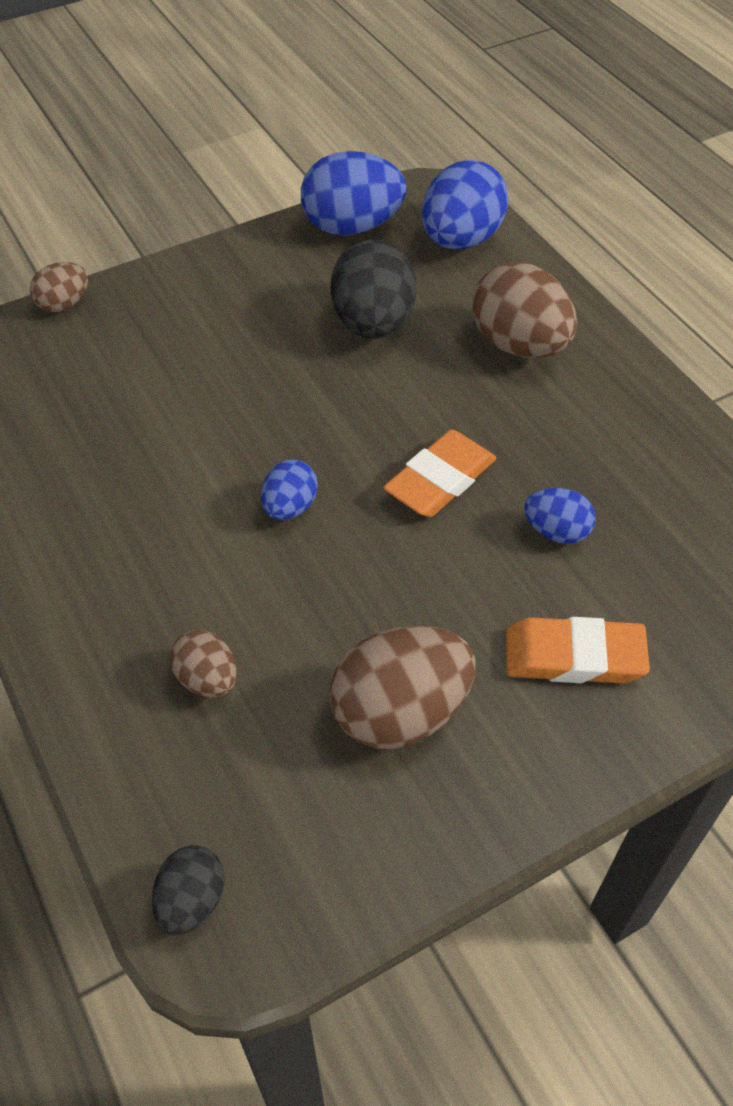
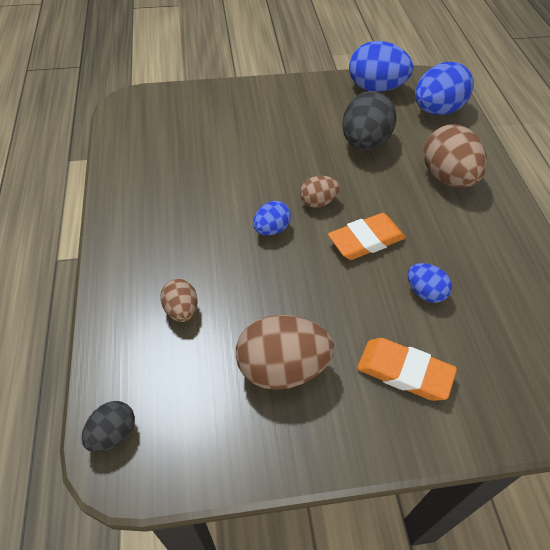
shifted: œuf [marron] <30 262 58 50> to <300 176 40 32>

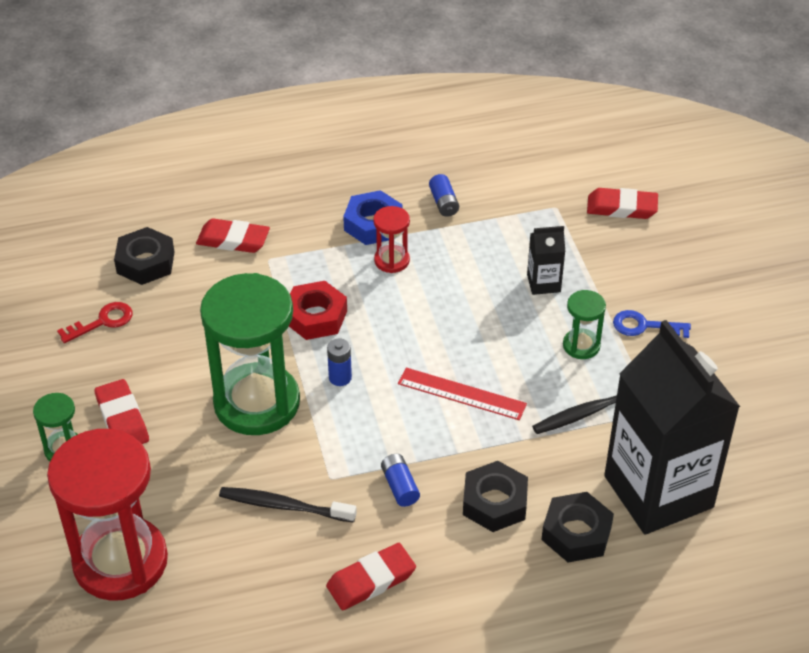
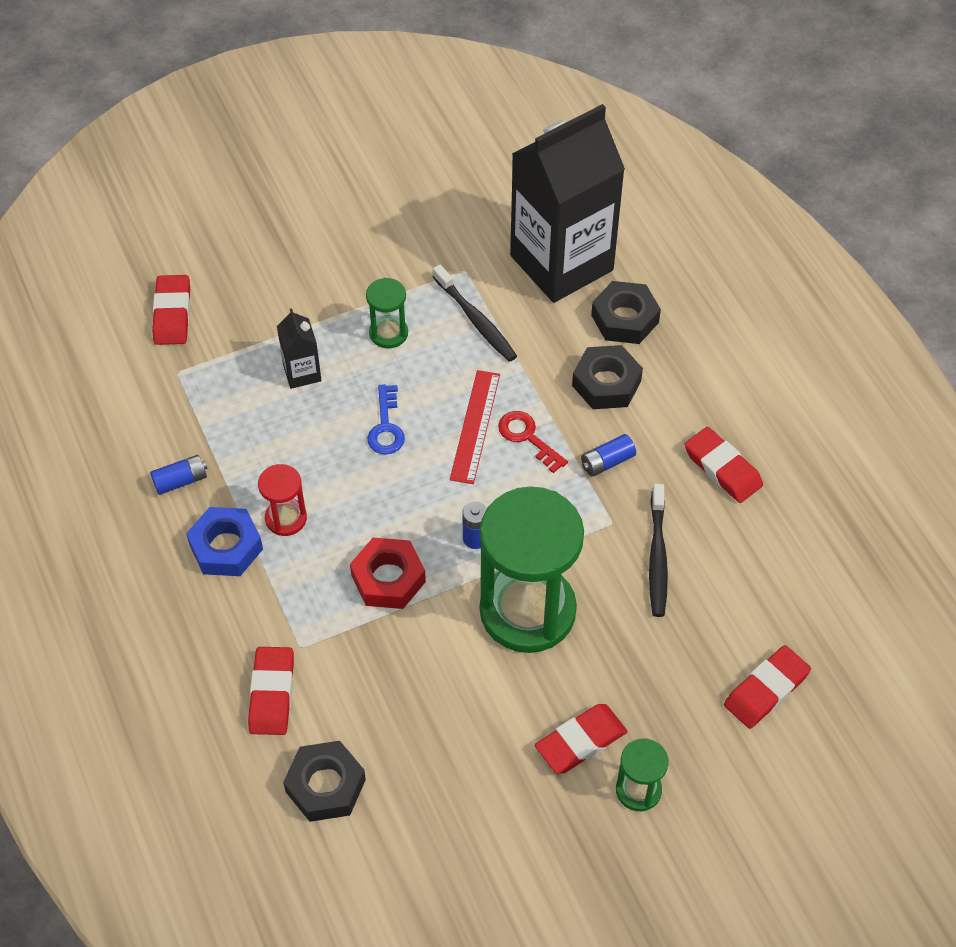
shifted: clé [rouge] <57 302 76 41> to <498 411 70 62>; clé [bleu] <613 310 78 28> to <367 384 38 71>
swapped: sablier [rouge] <47 429 121 172> to gomme [rouge] <724 645 87 84>

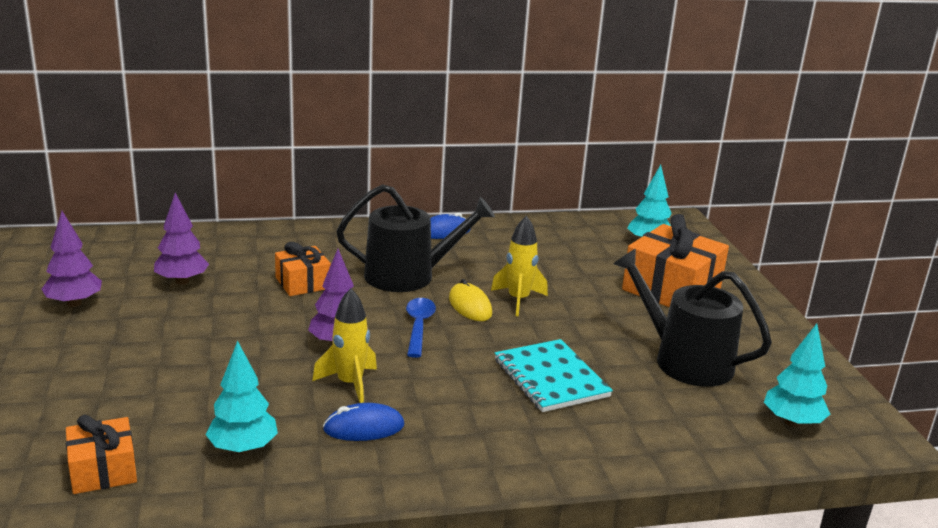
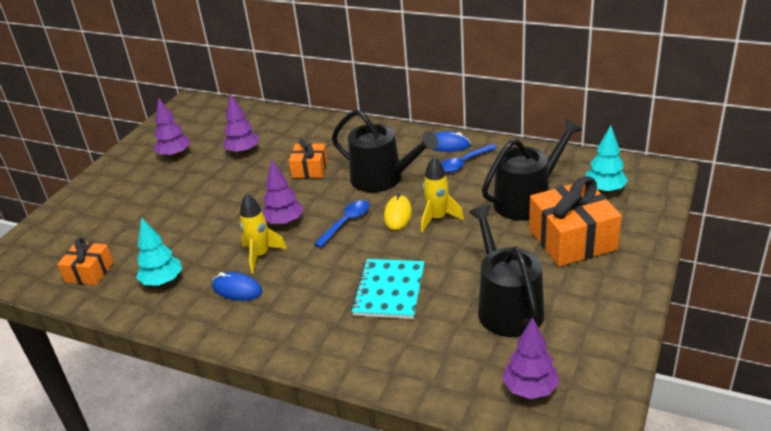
new: arrosoir [noir] <482 119 100 102>; cuillère [bleu] <441 144 56 29>
repainted: arbre [turquoise] <764 324 66 103> to arbre [violet] <502 317 57 82>

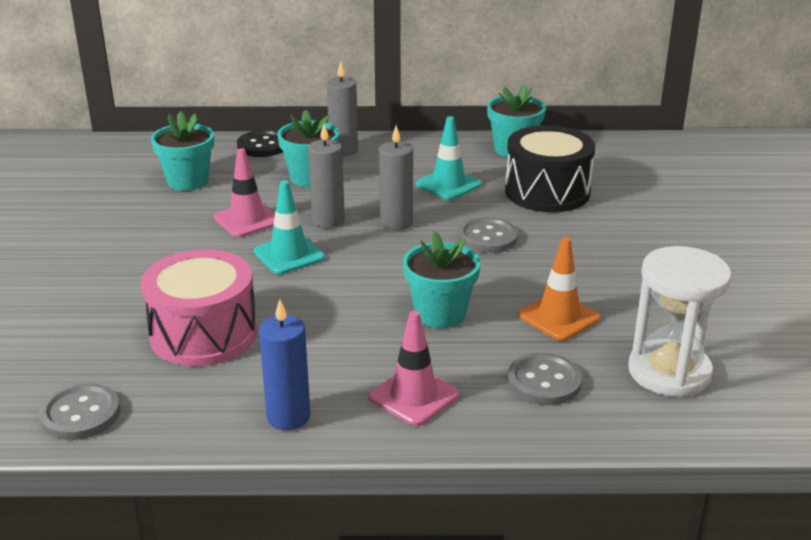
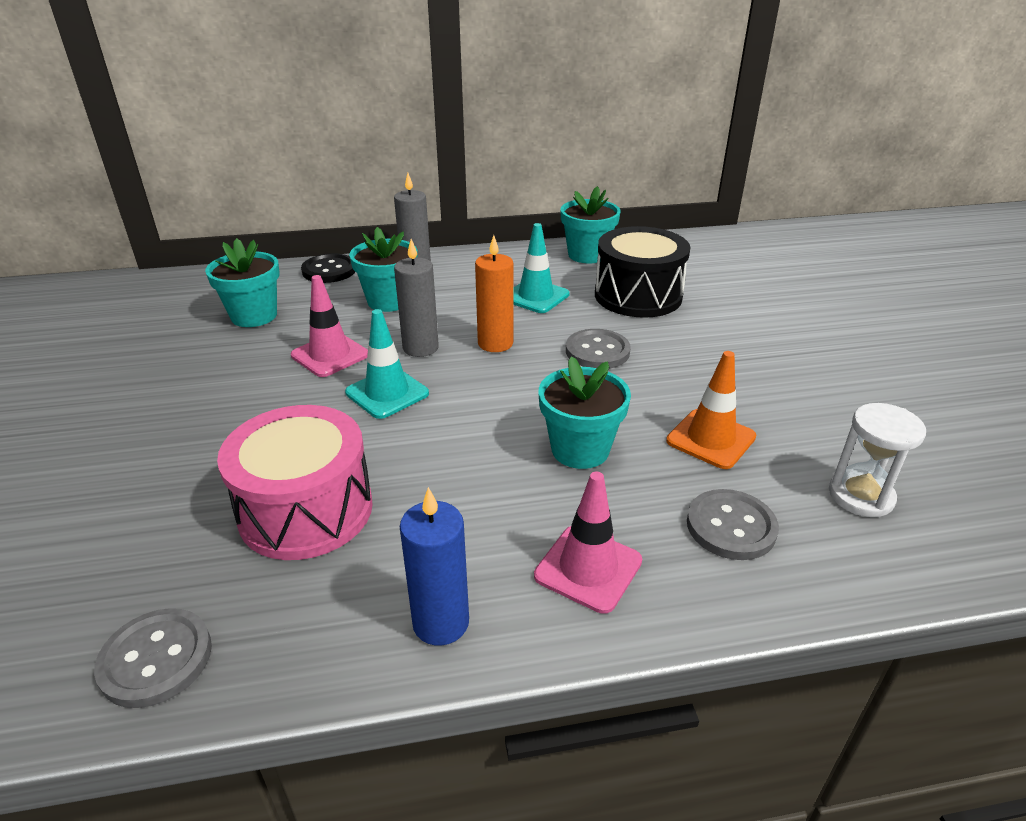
repainted: bougie [gris] <379 126 34 104> to bougie [orange] <475 235 38 117>
scaled: sablier [blanc] <628 246 104 151> = <829 403 97 114> x0.66

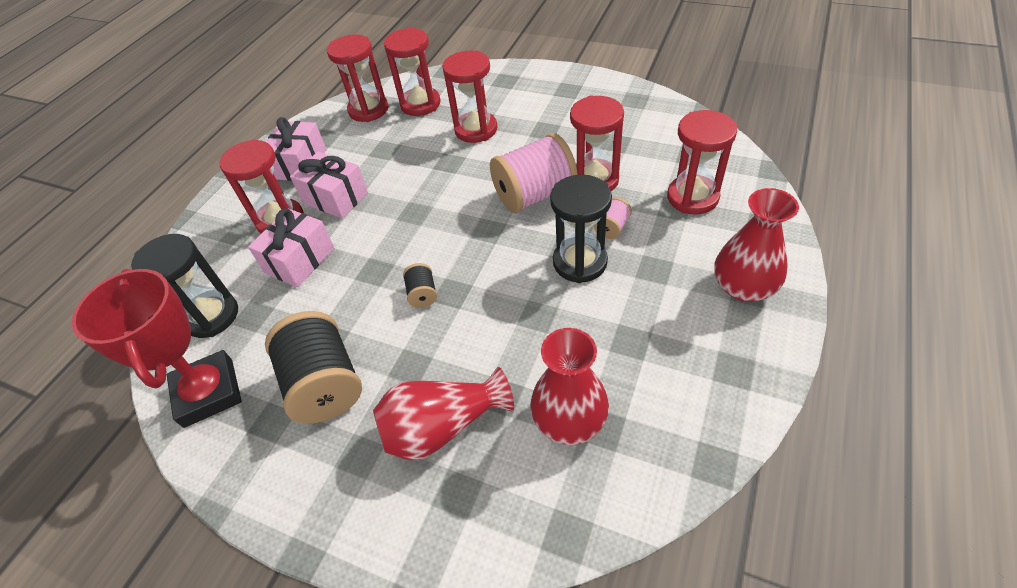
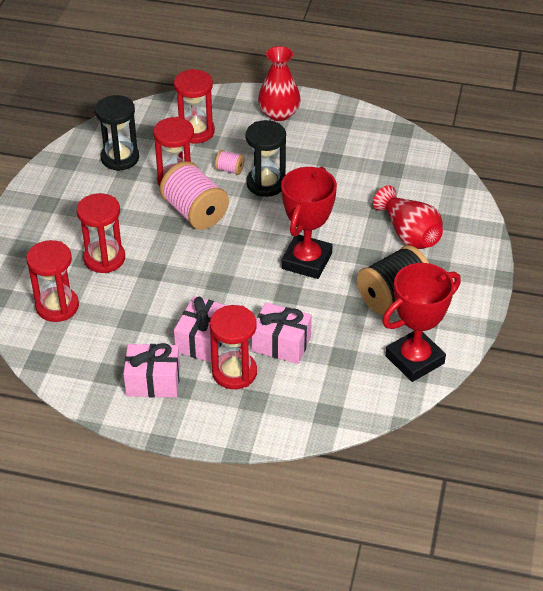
gone: sablier [rouge] <327 34 61 88>; vase [rouge] <530 328 79 117>
shifted: sablier [noir] <131 234 107 104> to <95 95 44 76>
swapped: bobine [noir] <403 263 34 45> to trophée [rouge] <281 166 56 113>

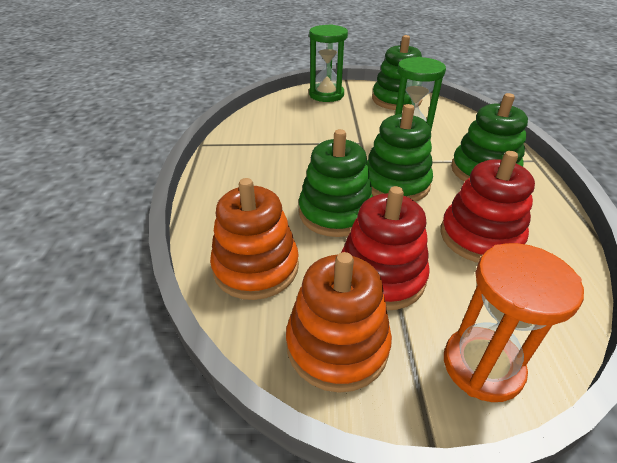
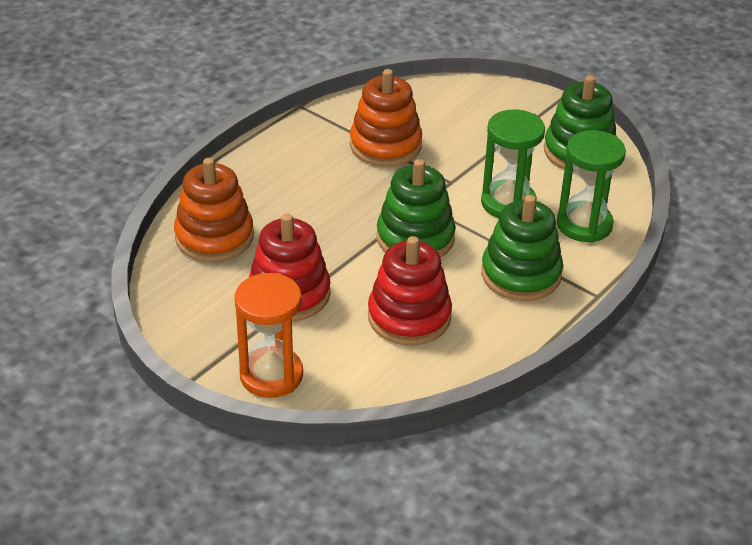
gone: jouet à empiler [vert] <299 129 74 108>
shifted: sablier [vert] <309 24 39 78> to <557 130 69 113>; jouet à empiler [orange] <286 252 106 141> to <350 69 72 98>

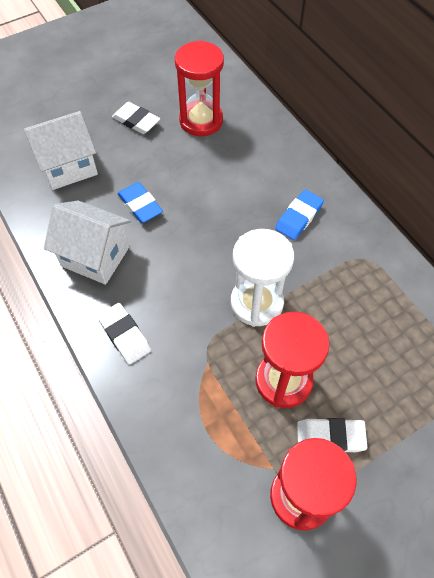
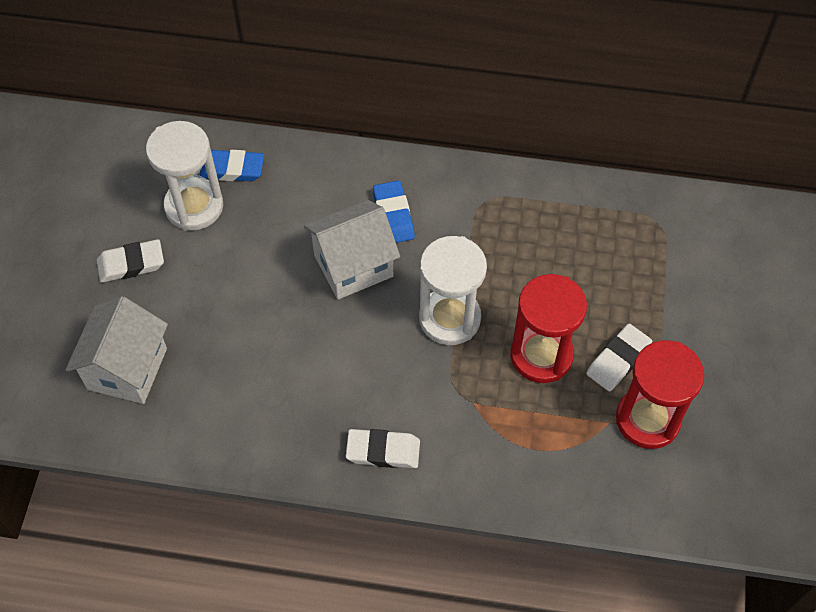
shifted: gomme [bleu] <117 182 46 41> to <199 150 65 31>; maison [blanc] <44 200 87 85> to <304 200 96 100>
repainted: sablier [rouge] <175 40 49 96> to sablier [blanc] <146 121 77 110>

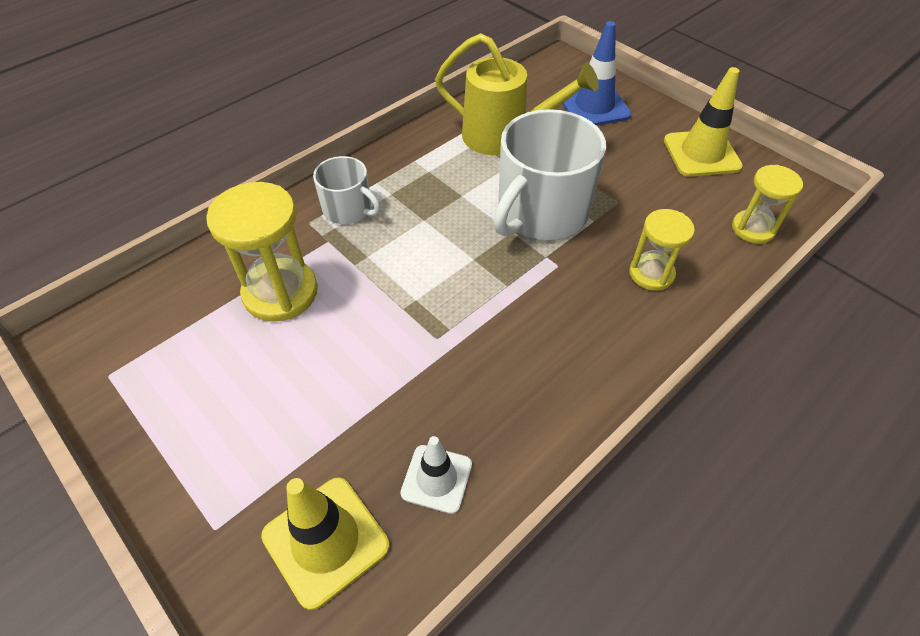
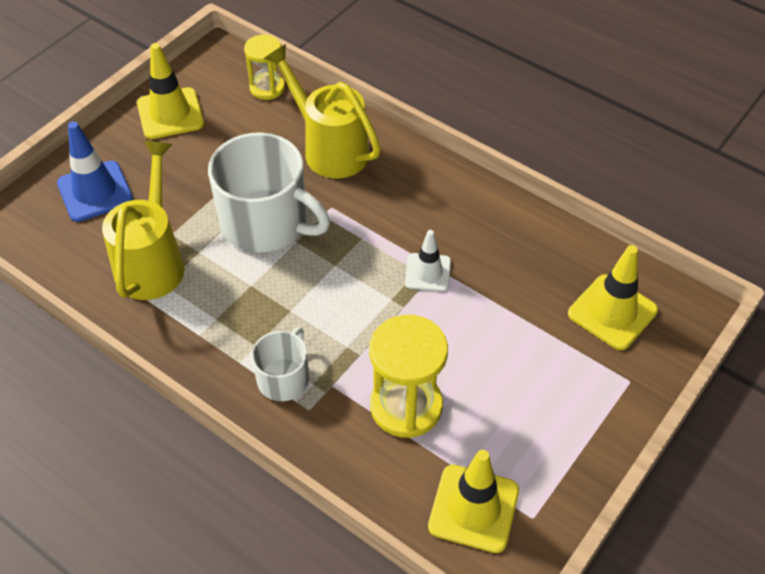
new: cône de chantier [jaune] <428 450 91 103>
shifted: cône de chantier [blanc] <400 436 72 78> to <405 230 46 62>
swapped: sablier [jaune] <629 209 66 82> to arrosoir [jaune] <264 44 117 134>

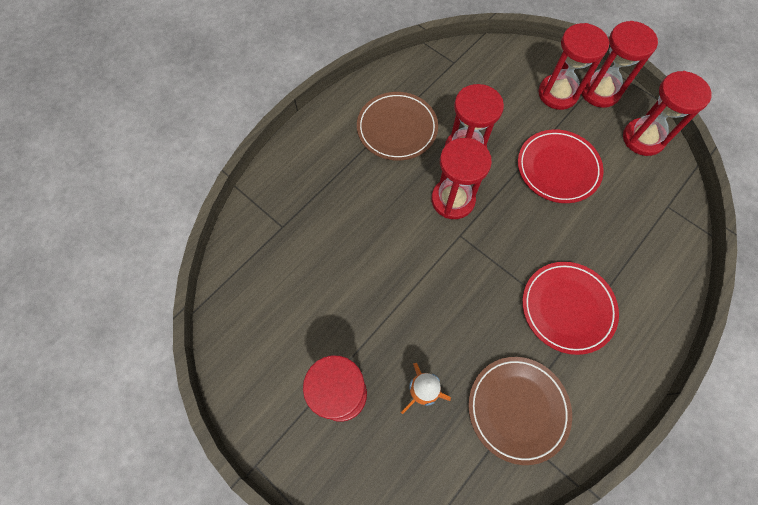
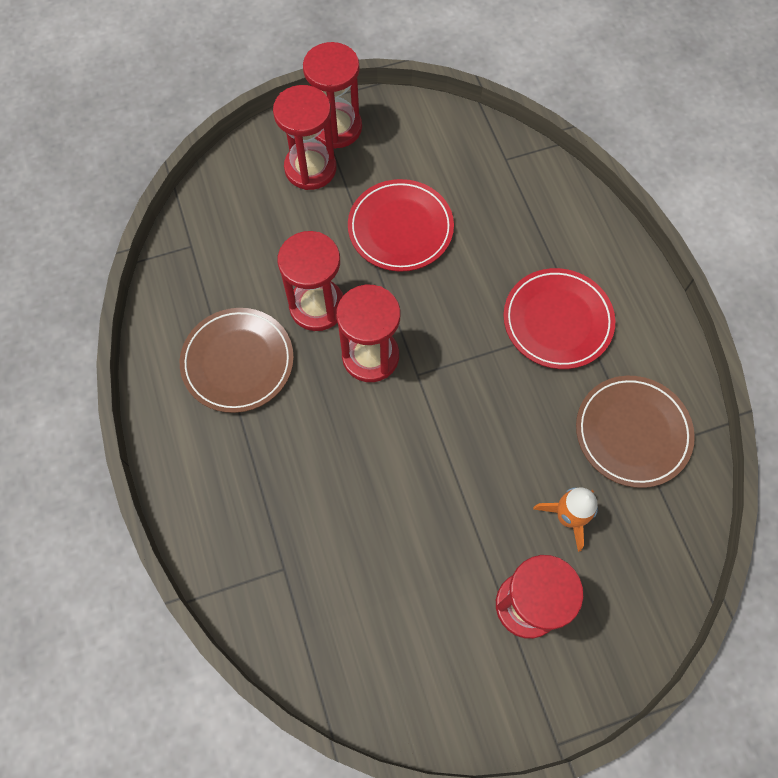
gone: sablier [rouge] <623 71 89 85>

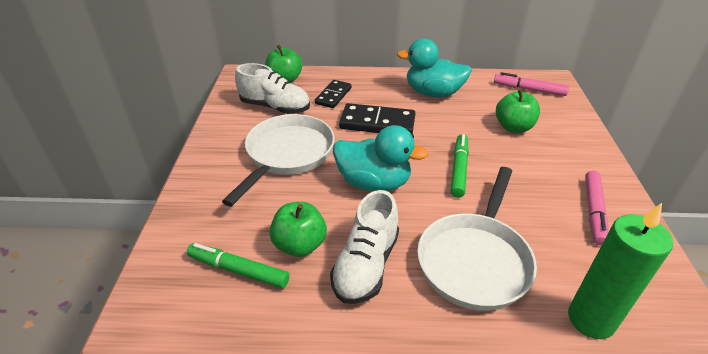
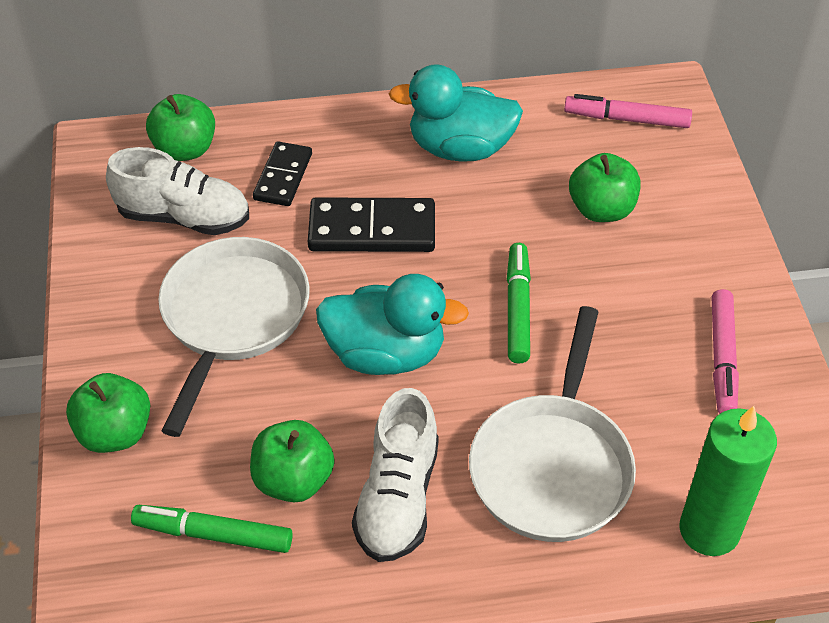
new: pomme [vert] <66 373 84 80>

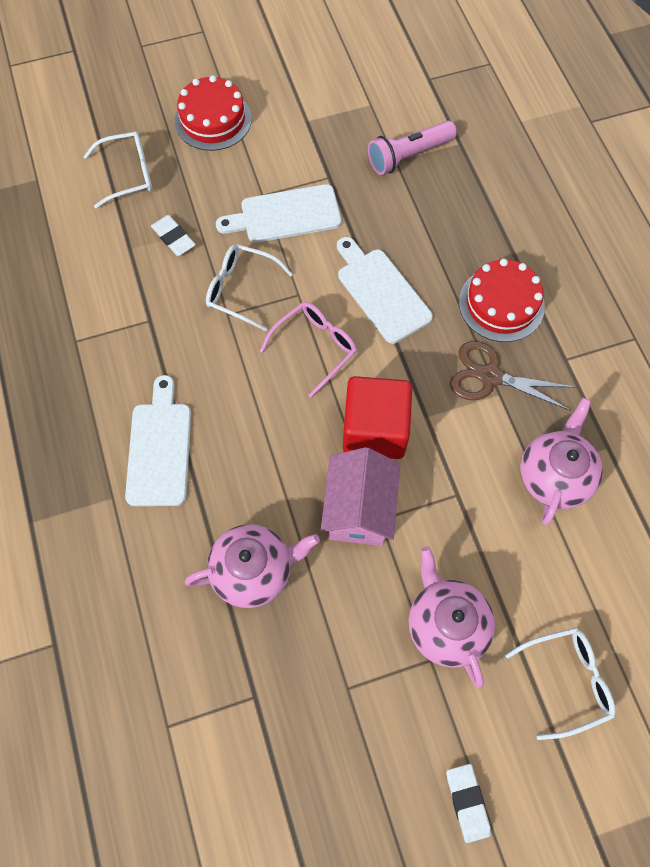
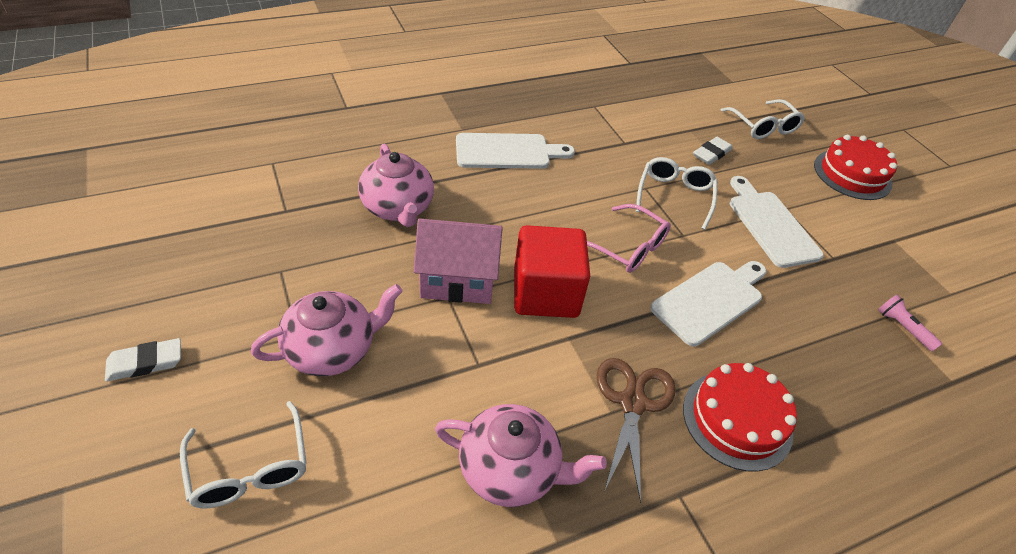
scaled: lampe de poche [rose] <368 121 89 54> = <878 295 64 57> x0.57

